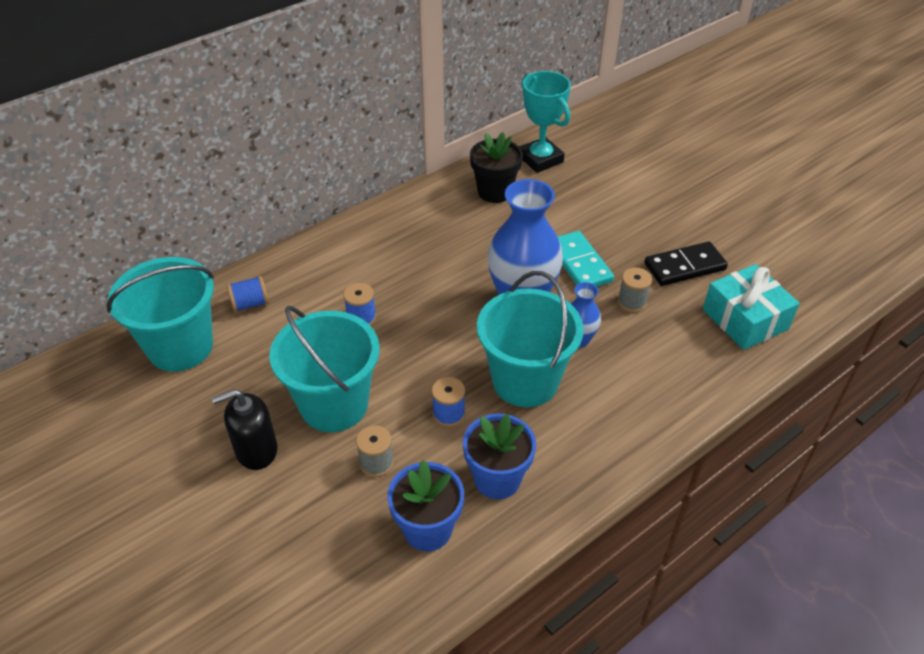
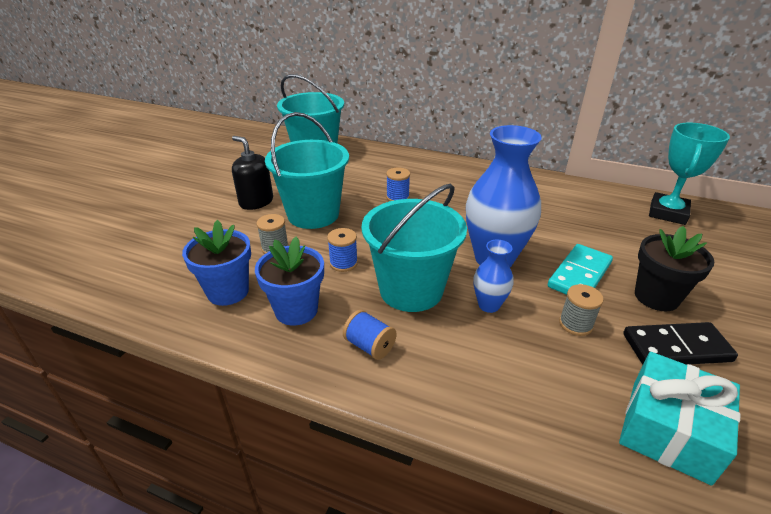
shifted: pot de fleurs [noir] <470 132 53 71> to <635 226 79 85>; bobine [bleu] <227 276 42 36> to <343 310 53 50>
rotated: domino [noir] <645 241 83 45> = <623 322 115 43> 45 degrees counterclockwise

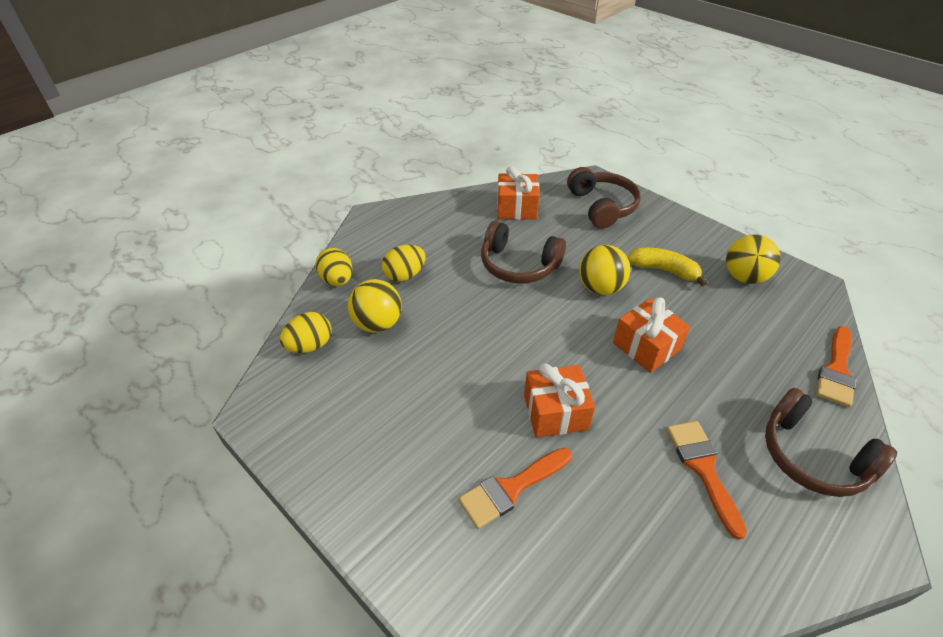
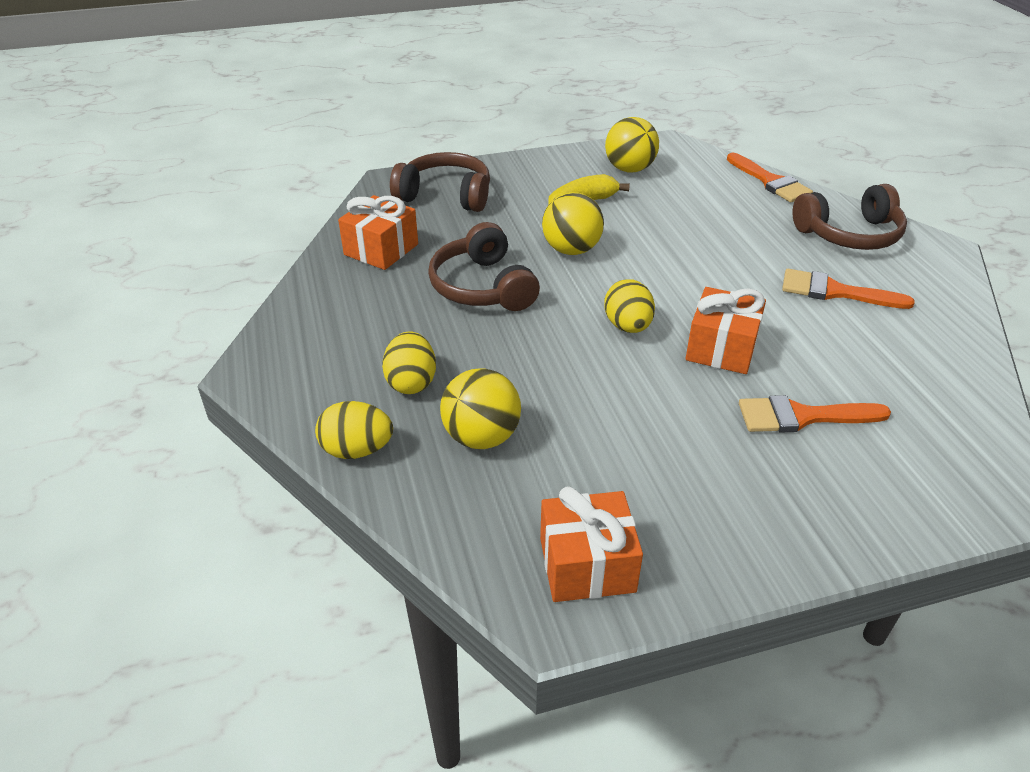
shifted: cadeau [orange] <613 297 77 76> to <540 486 103 116>; œuf [jaune] <280 312 51 41> to <604 279 51 54>
rotated: casque audio [marron] <481 221 85 62> = <428 222 112 89> 105 degrees clockwise; pinceau [orange] <458 448 114 81> = <739 395 152 38> 90 degrees clockwise

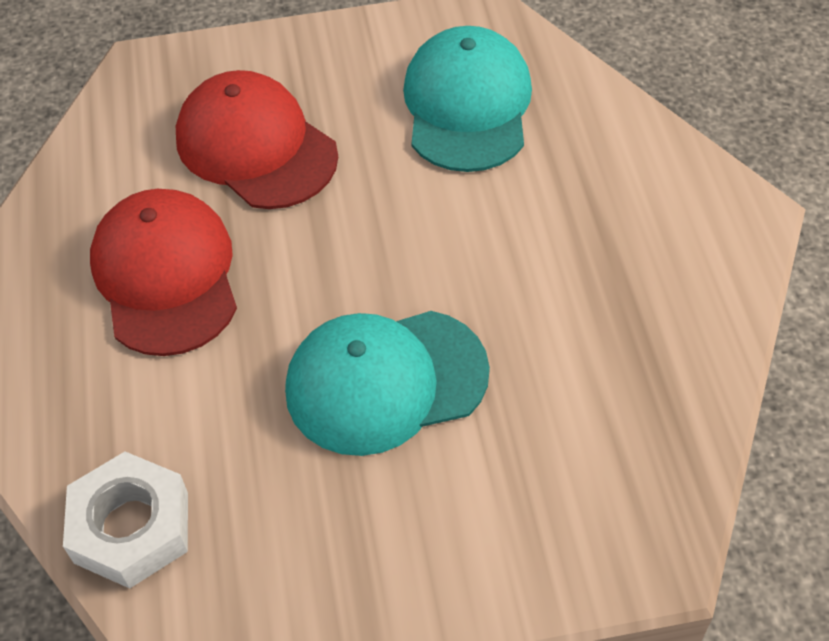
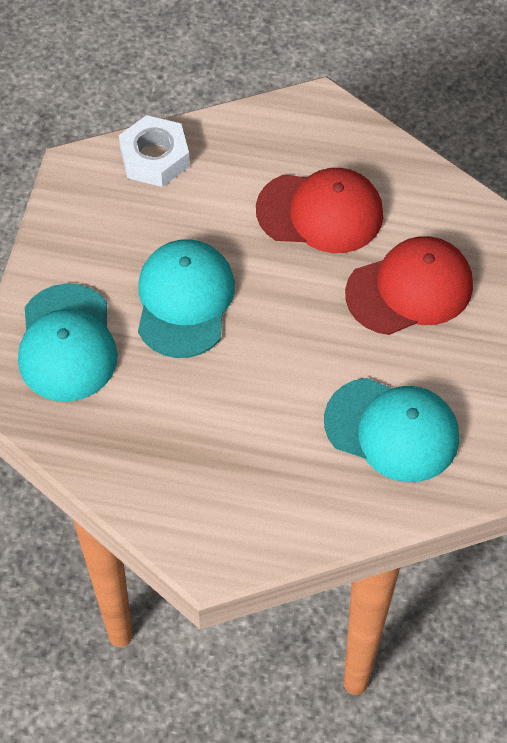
new: casquette [turquoise] <18 283 100 119>

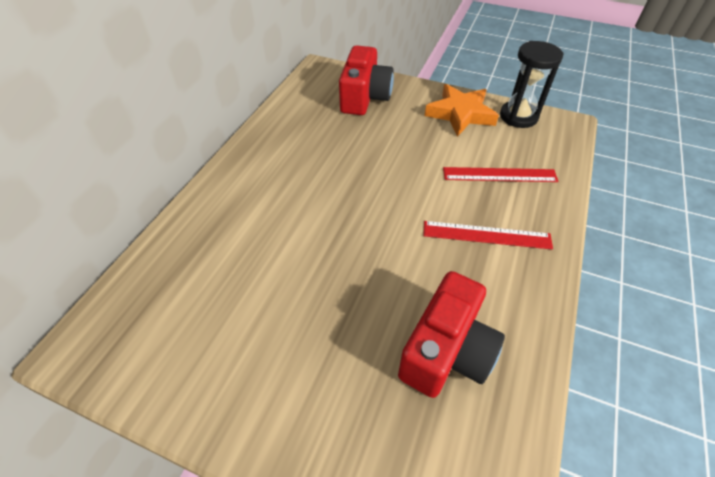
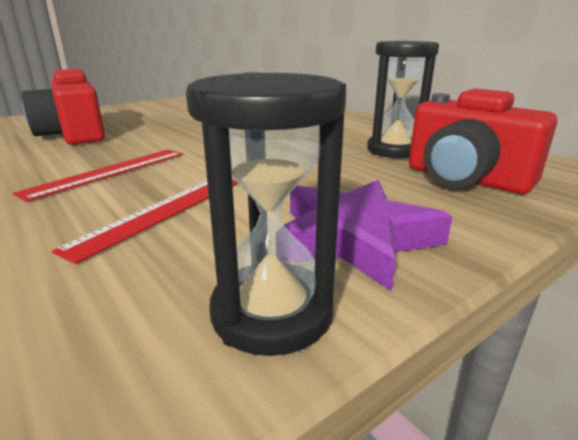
new: sablier [noir] <367 41 72 117>
repainted: étoile [orange] <425 84 74 53> to étoile [violet] <284 180 168 111>

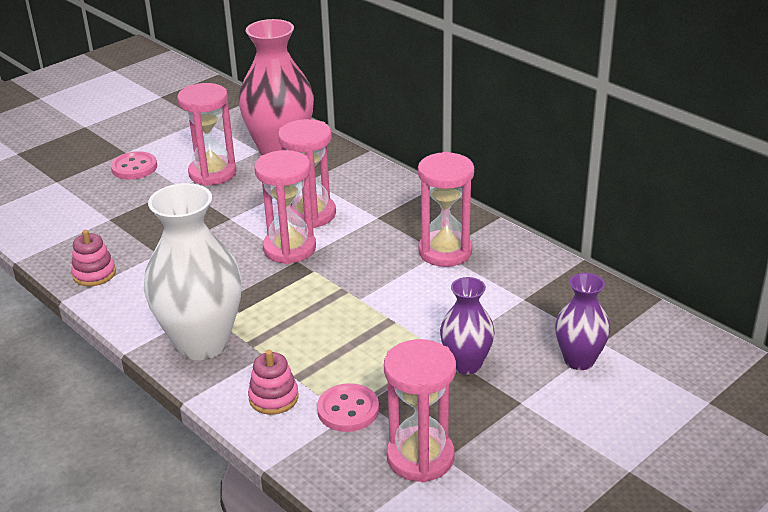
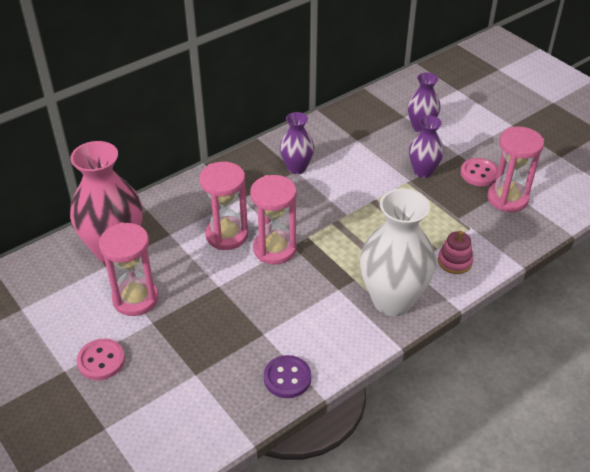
shifted: bouton [rose] <317 383 62 49> to <460 158 38 28>
swapped: sablier [rose] <418 152 56 115> to vase [violet] <280 112 34 62>; jouet à empiler [rose] <71 230 45 56> to bouton [violet] <264 355 47 43>

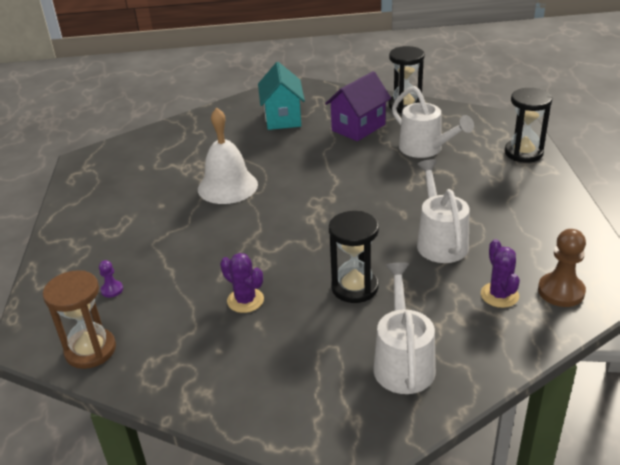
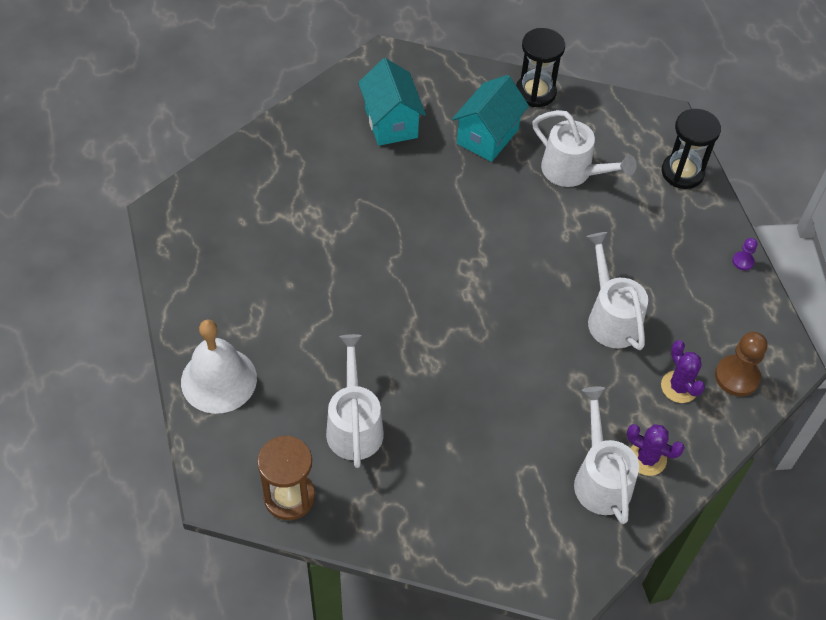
gone: sablier [noir] <329 211 50 92>
new: arrosoir [blanc] <326 334 58 134>
shifted: cloche [blanc] <198 107 60 97> to <181 320 76 94>; cactus [violet] <220 253 44 60> to <627 424 58 52>; pion [violet] <99 260 24 37> to <732 238 26 32>
repainted: maison [violet] <325 71 66 70> to maison [turquoise] <452 75 77 87>

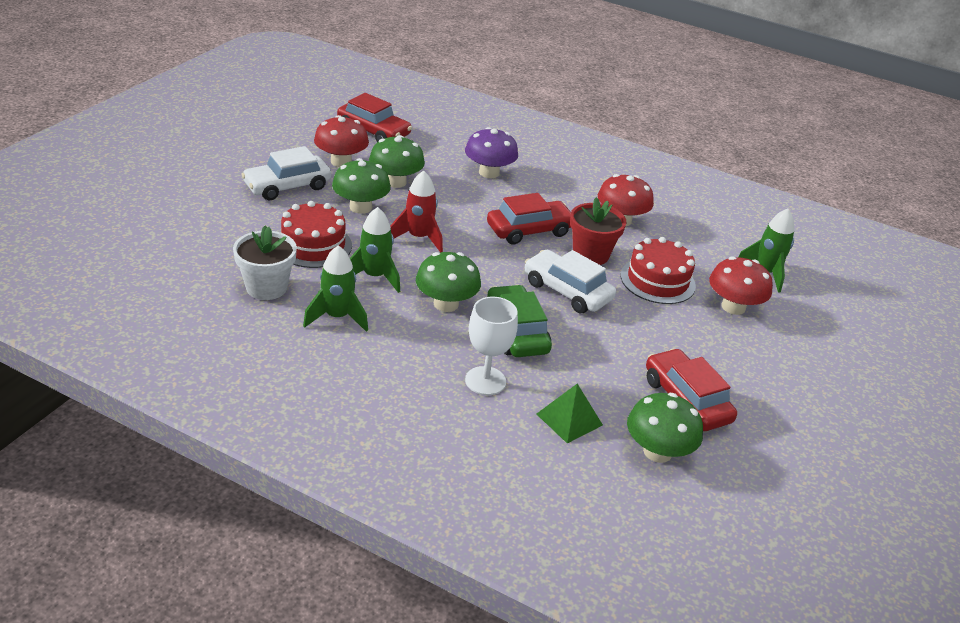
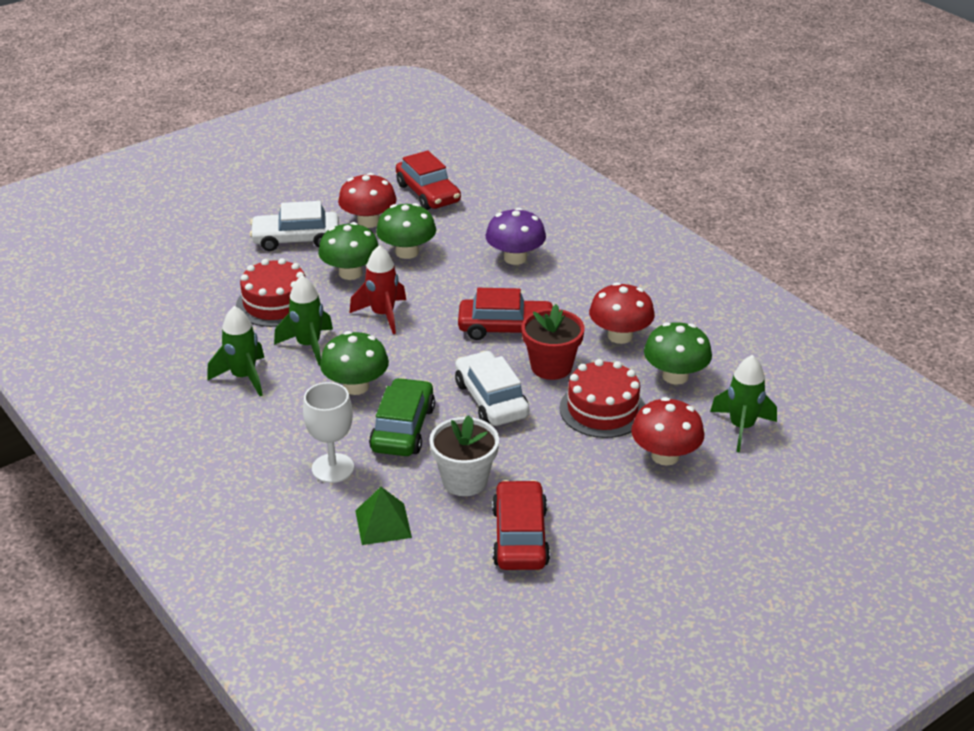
shifted: pot de fleurs [blanc] <233 225 64 75> to <429 415 70 81>; champignon [vert] <627 393 76 70> to <644 322 68 63>

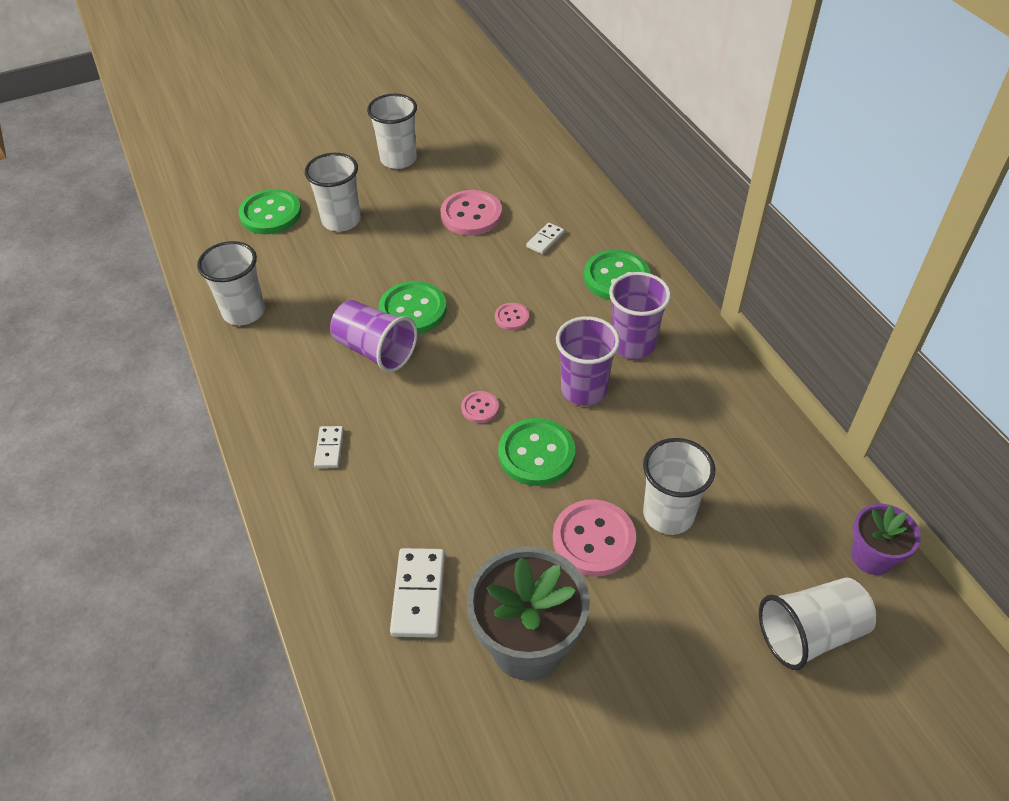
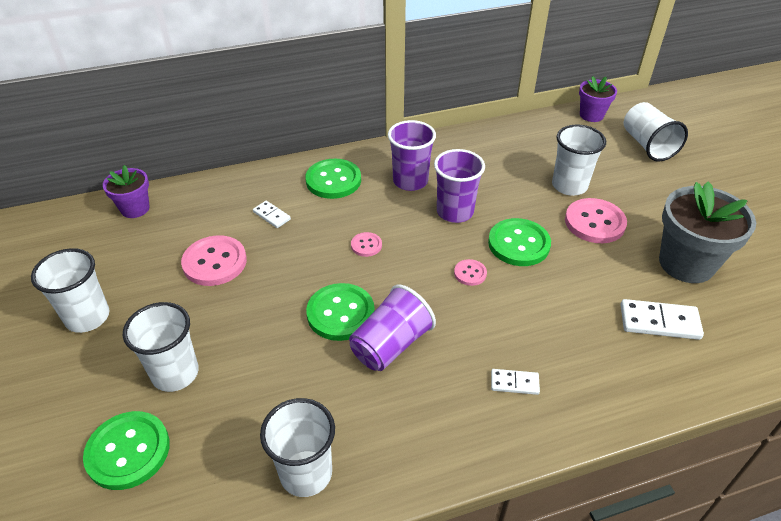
new: pot de fleurs [violet] <103 165 47 53>

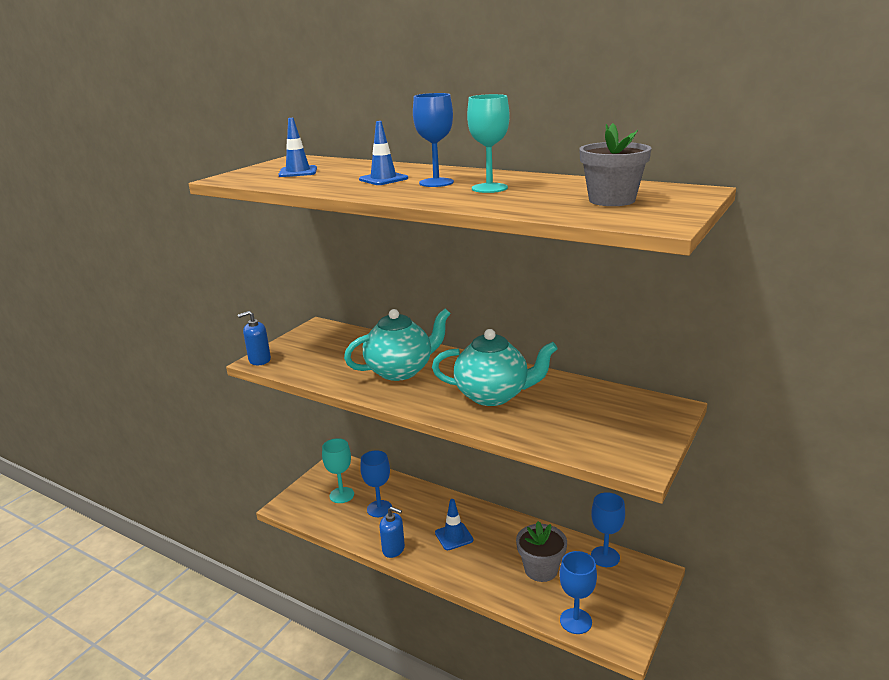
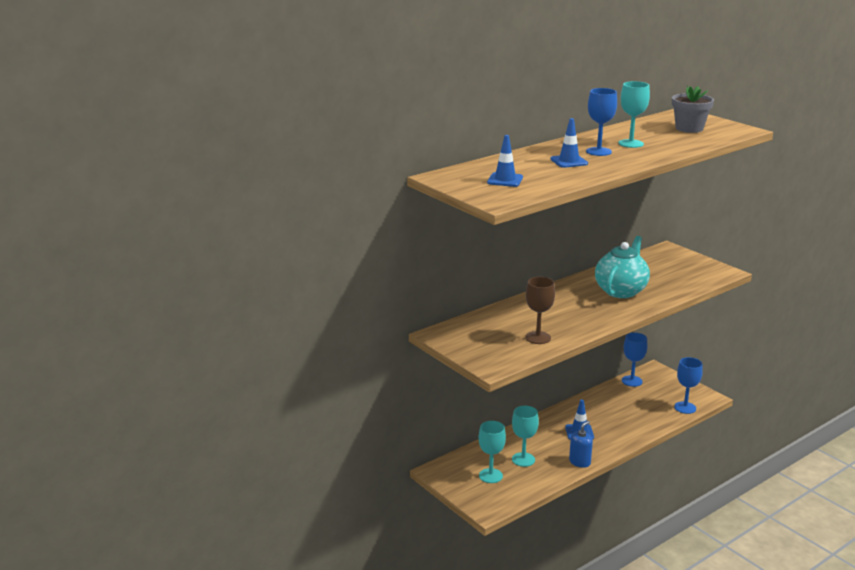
gone: théière [turquoise] <344 309 107 72>; distributeur de savon [bleu] <238 311 33 54>; pot de fleurs [gris] <516 521 51 61>
new: verre à pied [marron] <525 277 30 67>
repainted: verre à pied [bleu] <360 450 32 67> to verre à pied [turquoise] <512 406 27 61>

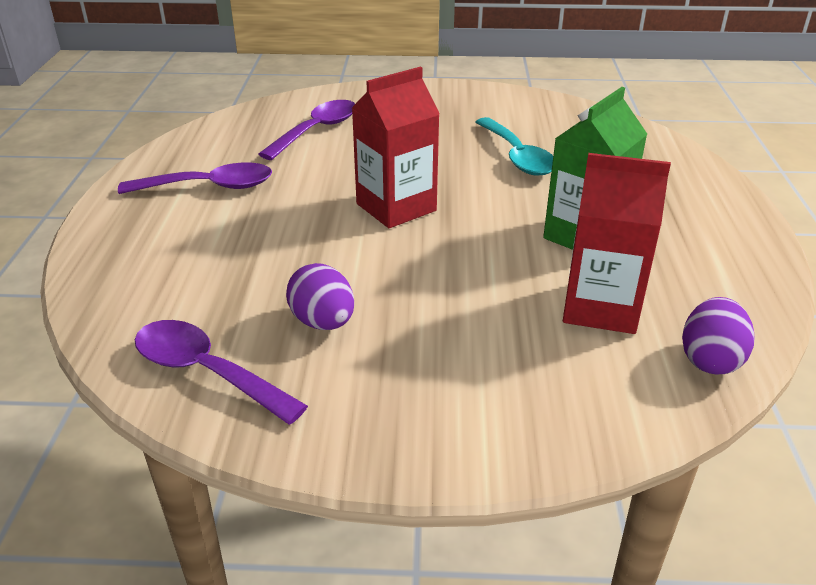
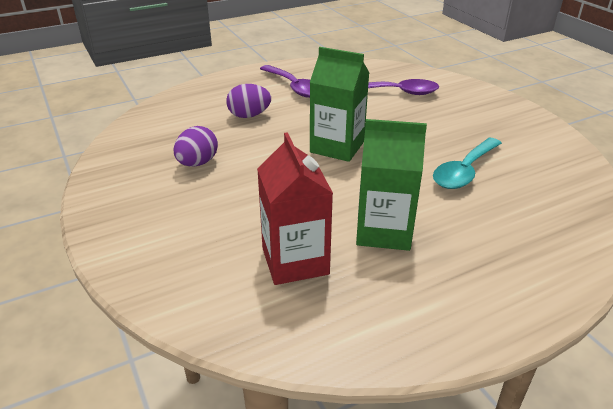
gone: cuillère [violet] <135 320 173 105>
shifted: œuf [violet] <682 297 72 77> to <226 84 45 34>
repainted: brique de lait [rouge] <352 67 88 161> to brique de lait [vert] <310 47 59 115>

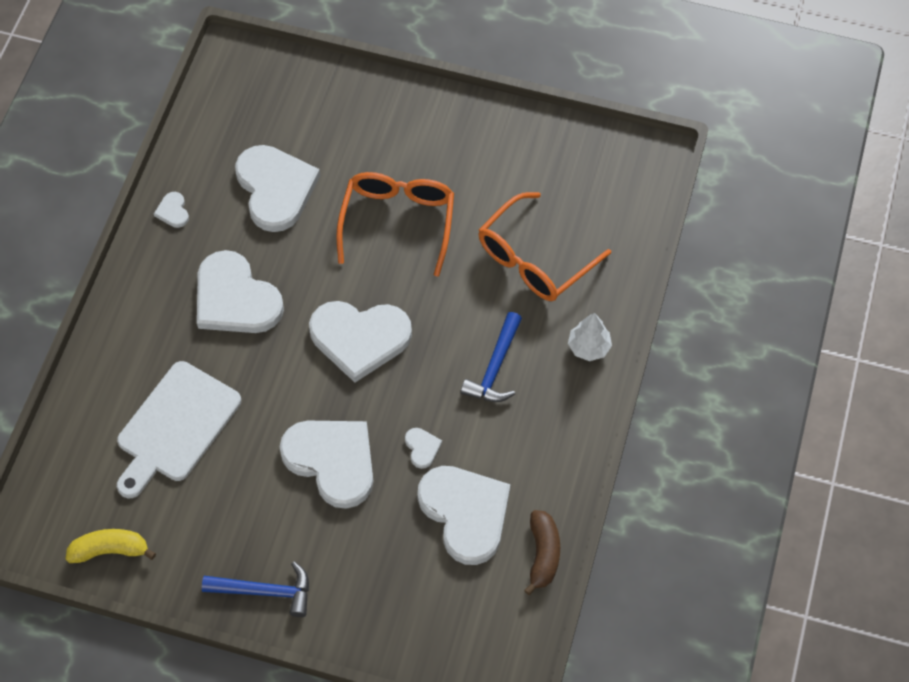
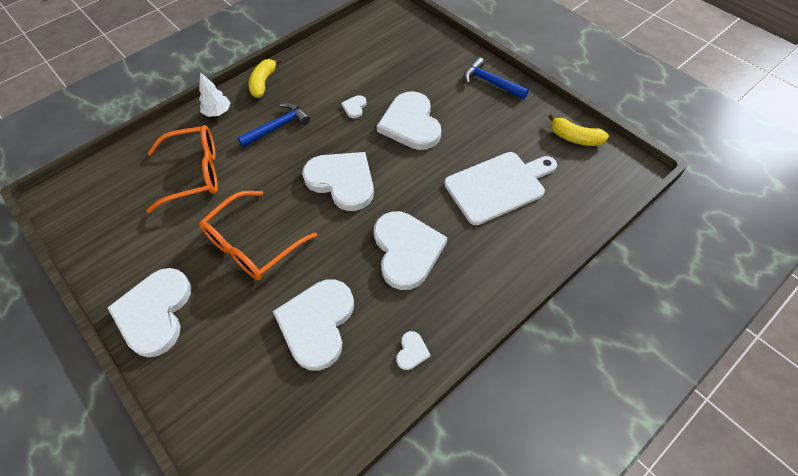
gone: banane [marron] <524 510 36 85>
new: banane [jaune] <249 58 32 40>
shifted: cœur [blanc] <417 466 93 99> to <107 268 84 89>

